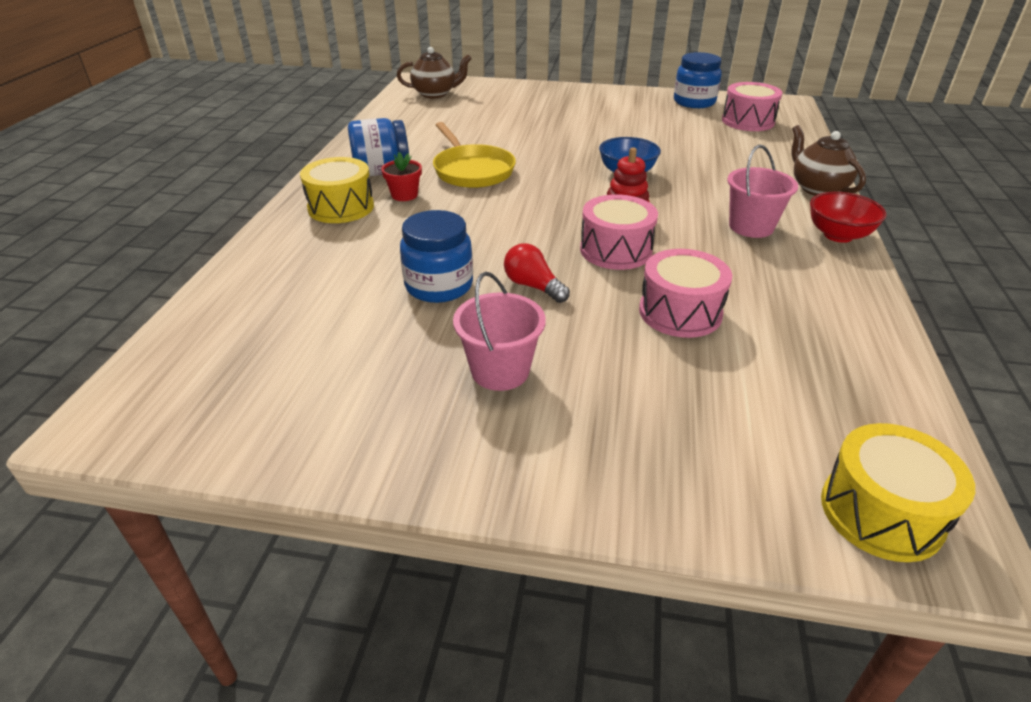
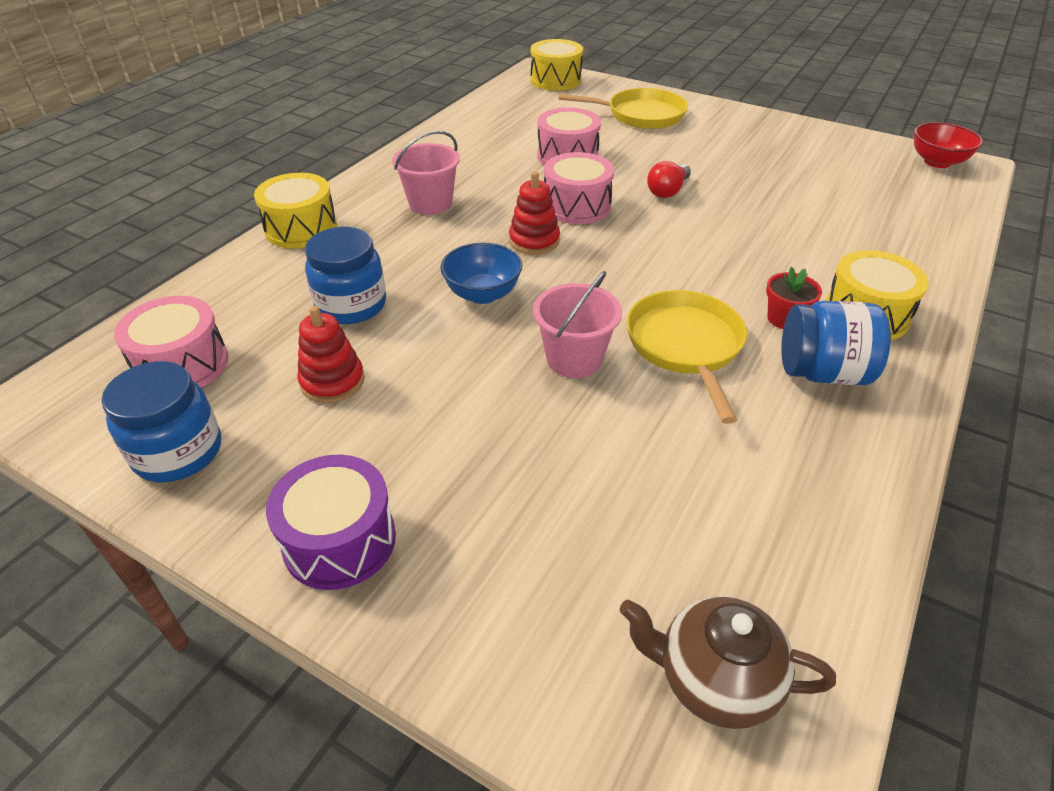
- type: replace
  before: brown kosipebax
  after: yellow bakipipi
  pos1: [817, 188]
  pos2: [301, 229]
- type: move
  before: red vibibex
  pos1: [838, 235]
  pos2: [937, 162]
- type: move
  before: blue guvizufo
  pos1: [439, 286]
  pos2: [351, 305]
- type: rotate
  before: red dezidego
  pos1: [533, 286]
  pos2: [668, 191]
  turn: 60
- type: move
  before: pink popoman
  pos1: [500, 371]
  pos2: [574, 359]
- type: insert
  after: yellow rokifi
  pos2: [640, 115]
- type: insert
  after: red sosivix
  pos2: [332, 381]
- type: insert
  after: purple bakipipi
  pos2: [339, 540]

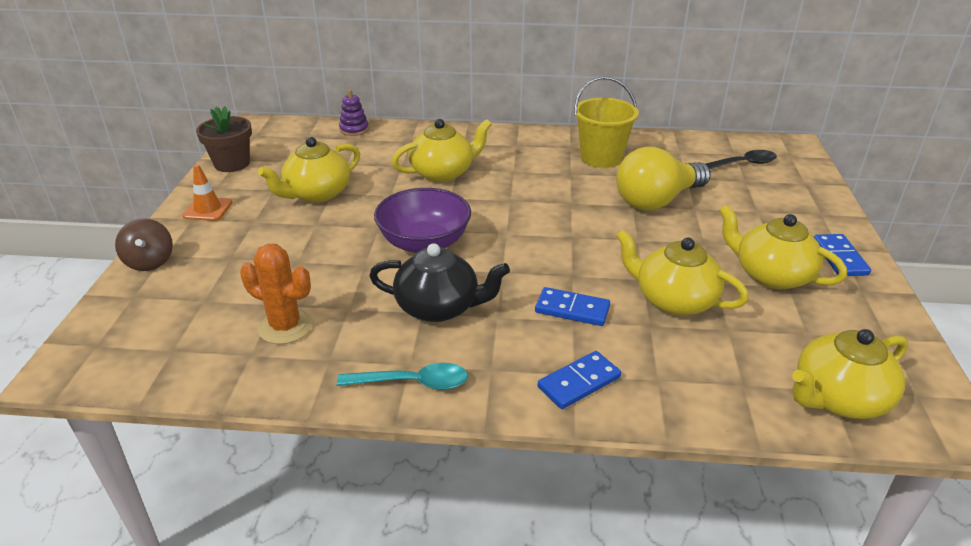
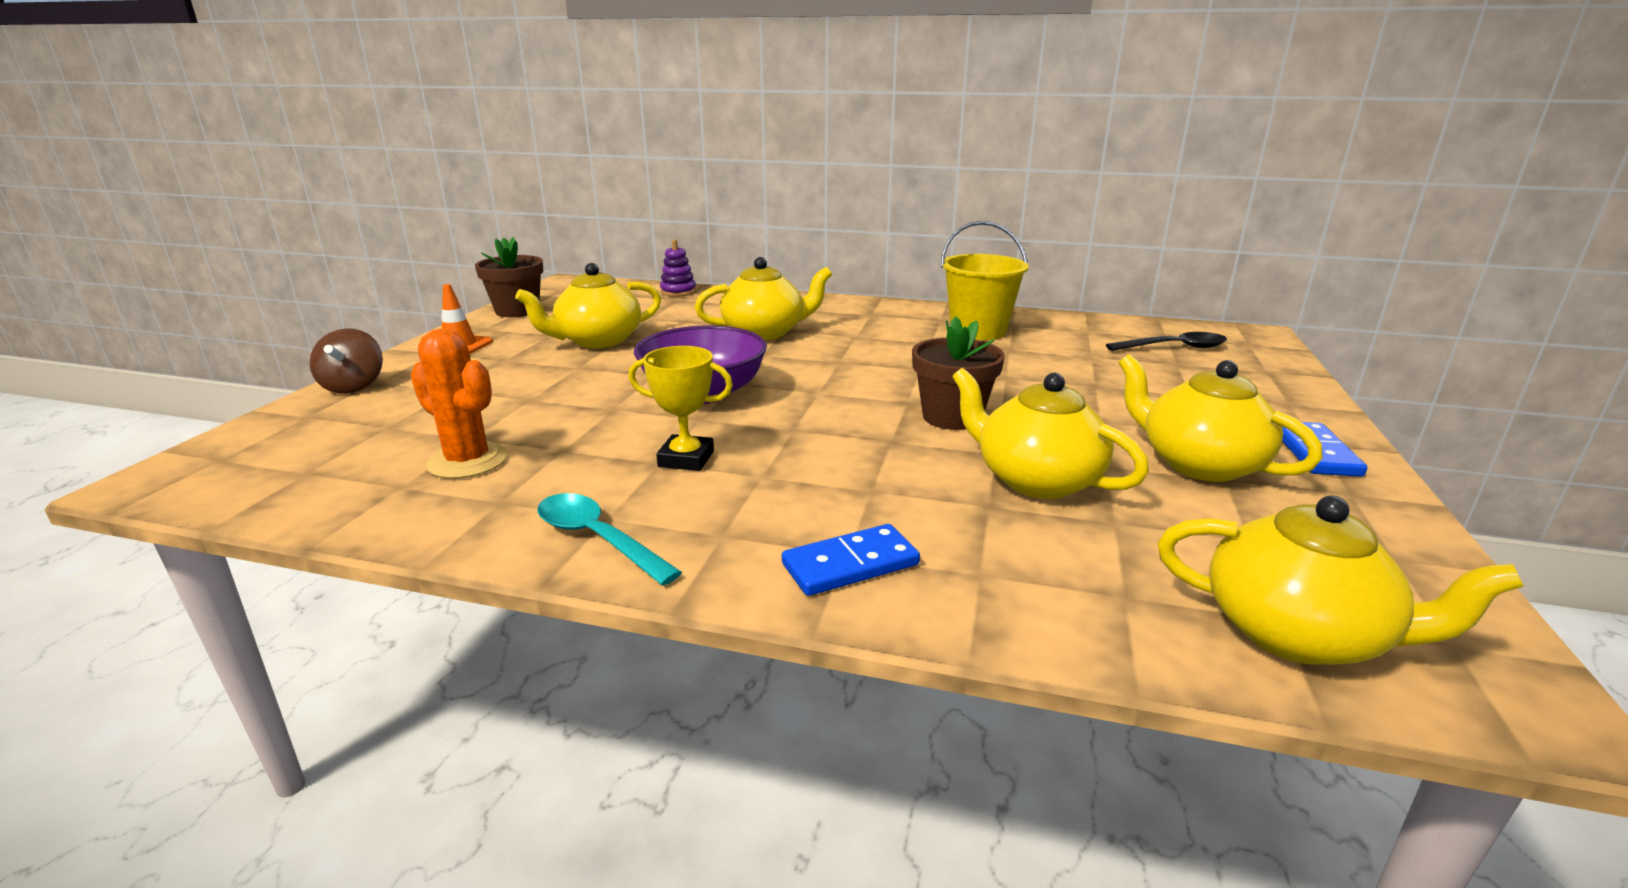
- type: delete
  before: yellow dezidego
  pos1: [657, 200]
- type: replace
  before: black kosipebax
  after: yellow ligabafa
  pos1: [439, 307]
  pos2: [686, 459]
- type: delete
  before: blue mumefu
  pos1: [572, 309]
- type: rotate
  before: yellow kosipebax
  pos1: [838, 398]
  pos2: [1297, 634]
  turn: -135
- type: rotate
  before: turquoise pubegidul
  pos1: [412, 382]
  pos2: [598, 539]
  turn: -150
- type: insert
  after: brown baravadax
  pos2: [952, 417]

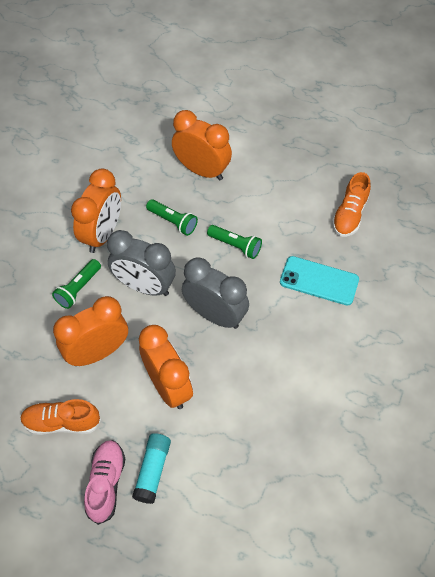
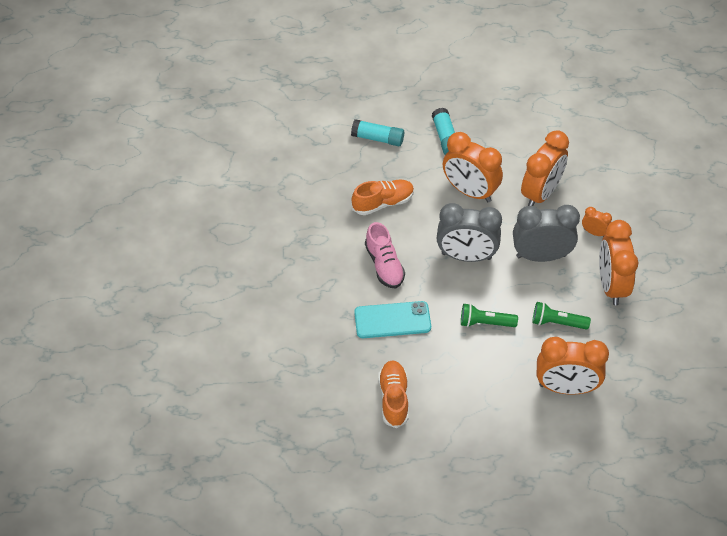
- type: replace
  before: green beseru
  after: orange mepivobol
  pos1: [78, 289]
  pos2: [594, 232]
- type: move
  before: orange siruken
  pos1: [62, 422]
  pos2: [383, 203]
- type: move
  before: pink siruken
  pos1: [106, 483]
  pos2: [384, 265]
- type: insert
  after: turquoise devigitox
  pos2: [377, 138]

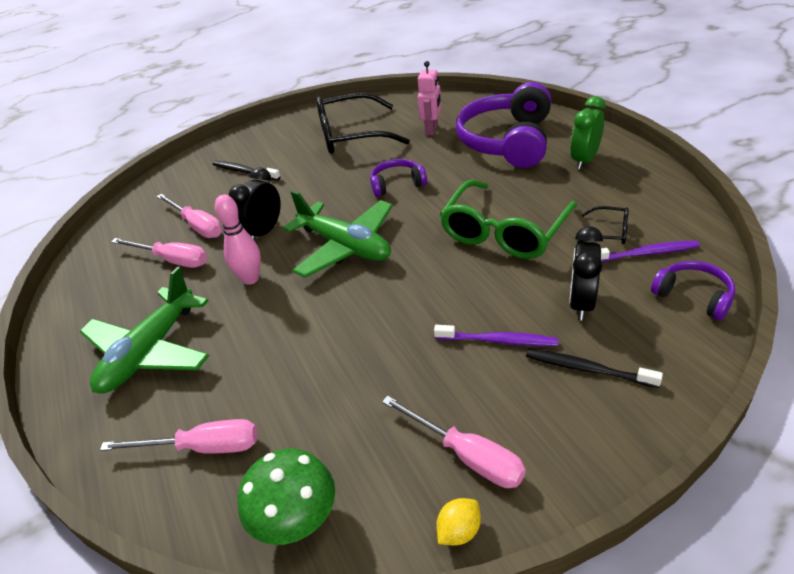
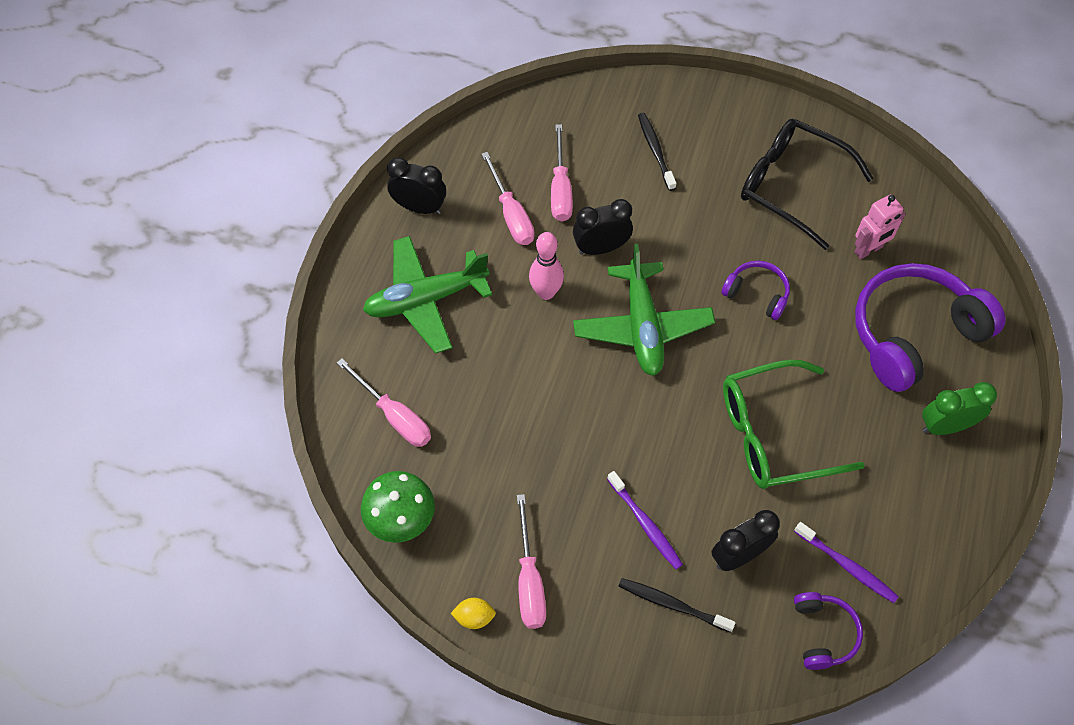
- type: delete
  before: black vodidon
  pos1: [610, 232]
- type: rotate
  before: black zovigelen
  pos1: [587, 369]
  pos2: [672, 604]
  turn: -45
- type: insert
  after: black mepivobol
  pos2: [419, 207]

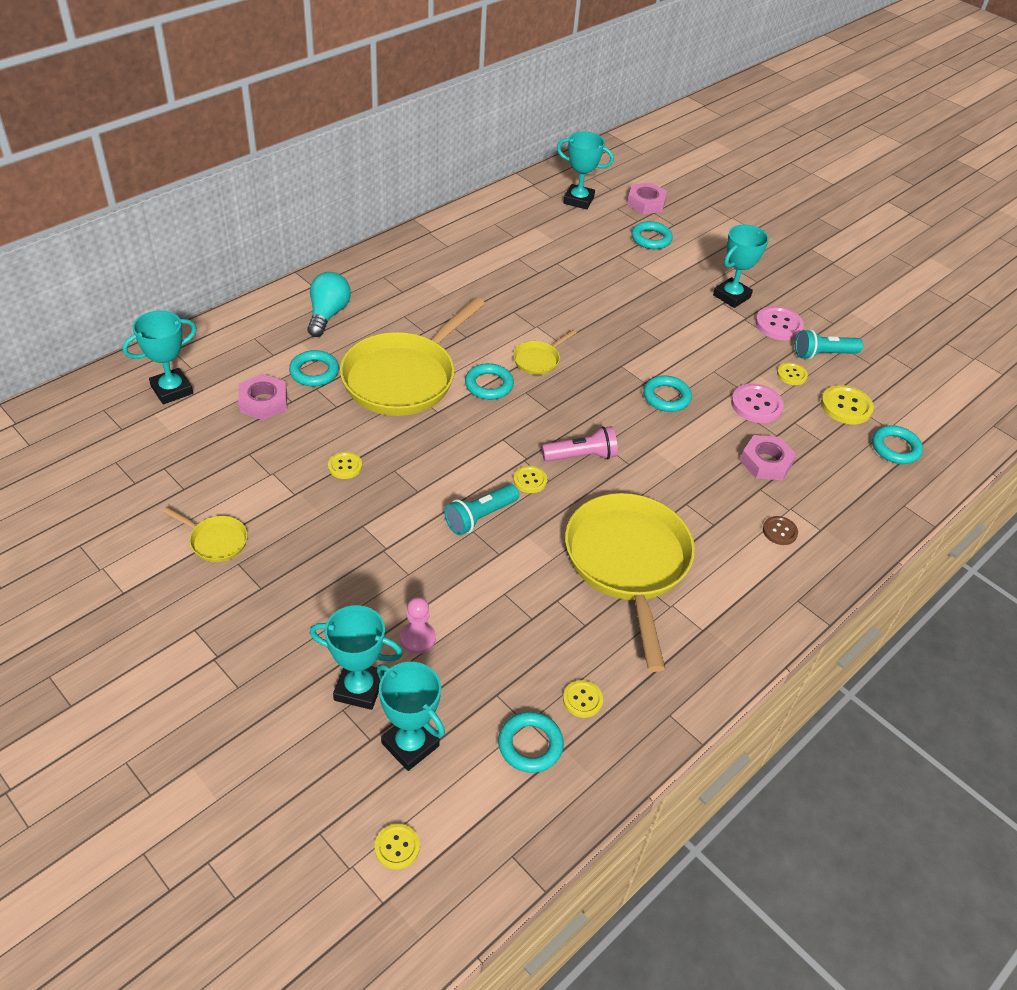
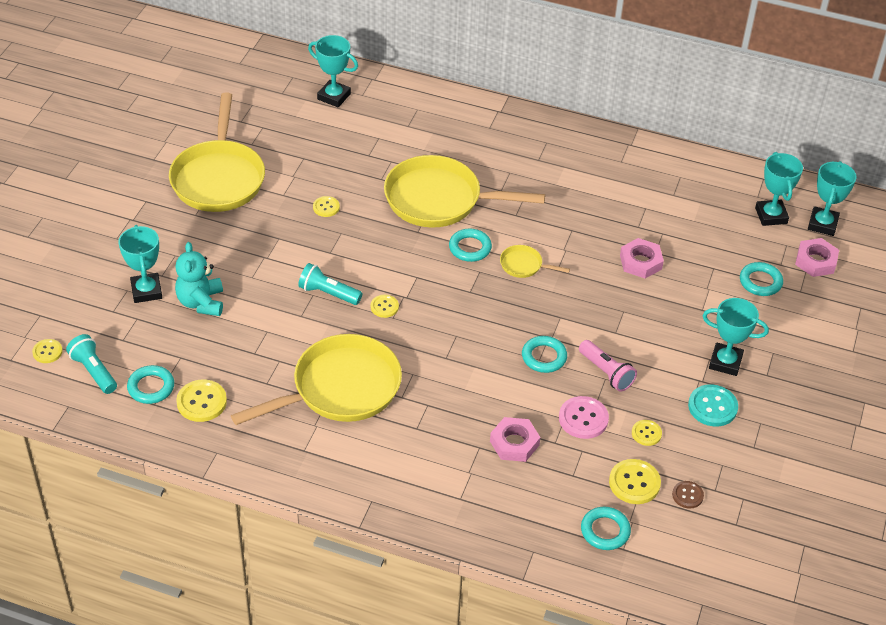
- type: delete
  before: turquoise dezidego
  pos1: [328, 314]
- type: recolor
  before: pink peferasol
  after: turquoise peferasol
  pos1: [778, 325]
  pos2: [712, 407]
- type: move
  before: turquoise beseru
  pos1: [823, 354]
  pos2: [94, 371]
- type: delete
  before: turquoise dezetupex
  pos1: [314, 372]
- type: move
  before: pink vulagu
  pos1: [263, 402]
  pos2: [640, 262]
- type: move
  before: pink beseru
  pos1: [581, 456]
  pos2: [606, 372]
- type: resize
  before: yellow rokifi
  pos1: [215, 541]
  pos2: [218, 178]
  scale: 2.34
- type: move
  before: brown peferasol
  pos1: [779, 531]
  pos2: [687, 495]
- type: replace
  before: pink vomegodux
  after: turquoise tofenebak
  pos1: [417, 638]
  pos2: [201, 302]
- type: move
  before: turquoise ligabafa
  pos1: [410, 744]
  pos2: [822, 224]
- type: resize
  before: yellow peferasol
  pos1: [582, 700]
  pos2: [201, 402]
  scale: 1.66

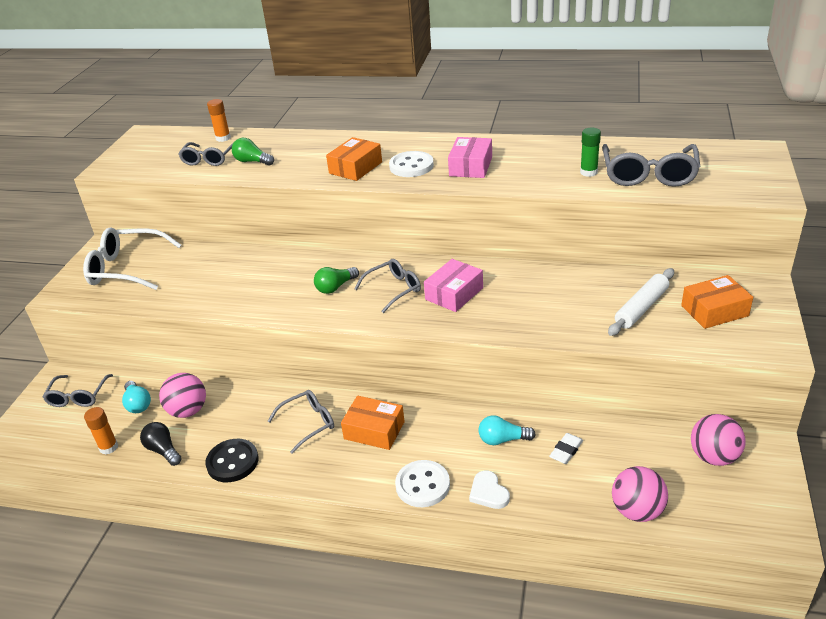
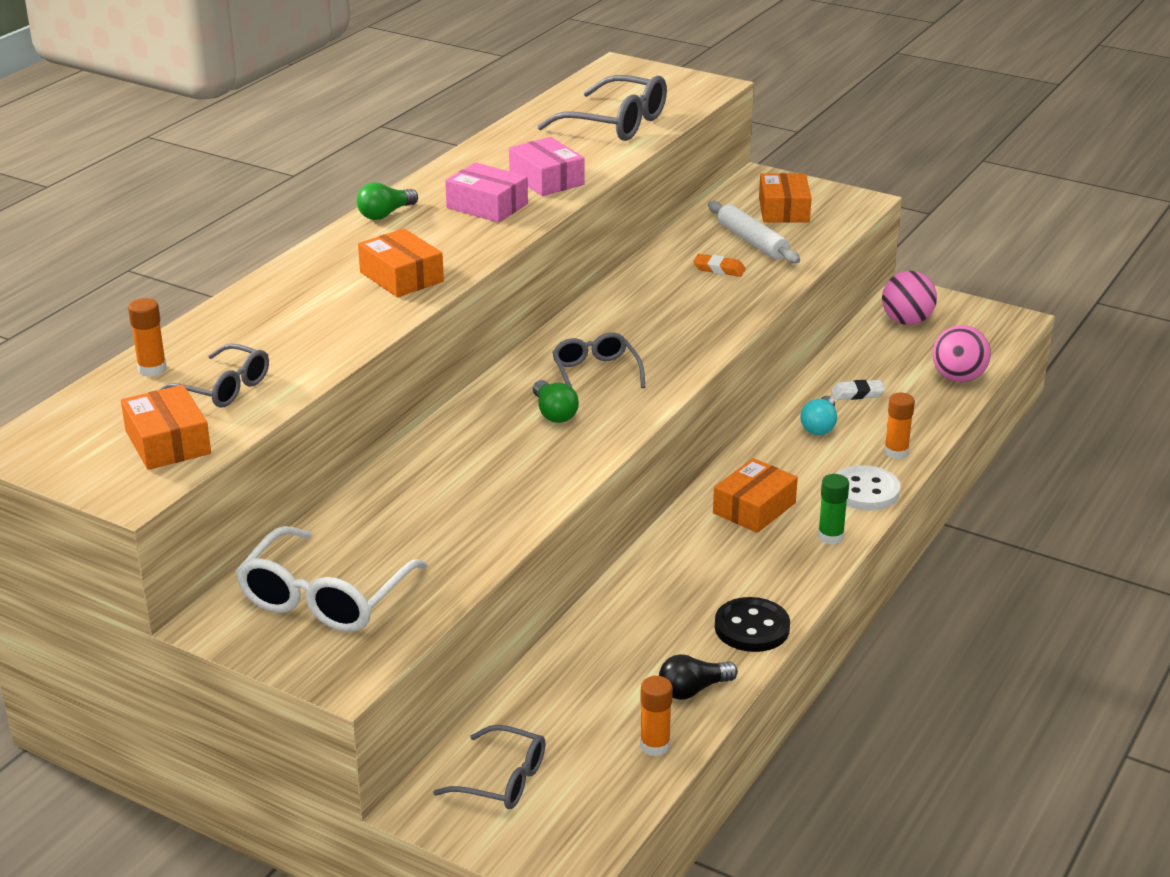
- type: move
  before: green devigitox
  pos1: [588, 172]
  pos2: [830, 537]
- type: move
  before: green dezidego
  pos1: [252, 161]
  pos2: [385, 214]
- type: delete
  before: white peferasol
  pos1: [411, 166]
- type: move
  before: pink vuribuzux
  pos1: [454, 294]
  pos2: [546, 179]
- type: delete
  before: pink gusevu
  pos1: [188, 411]
- type: delete
  before: turquoise dezidego
  pos1: [138, 404]
- type: delete
  before: grey vodidon
  pos1: [308, 423]
- type: rotate
  before: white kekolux
  pos1: [566, 451]
  pos2: [857, 393]
  turn: -60
- type: replace
  before: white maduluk
  after: orange devigitox
  pos1: [488, 492]
  pos2: [896, 452]
- type: insert
  after: orange kekolux
  pos2: [719, 269]
- type: insert
  after: orange vuribuzux
  pos2: [168, 442]

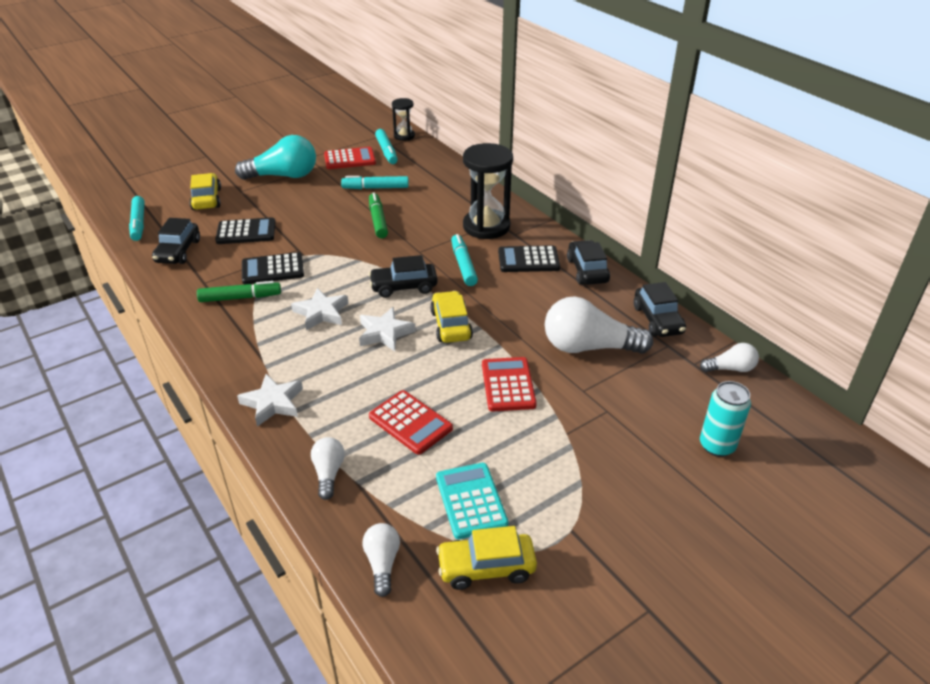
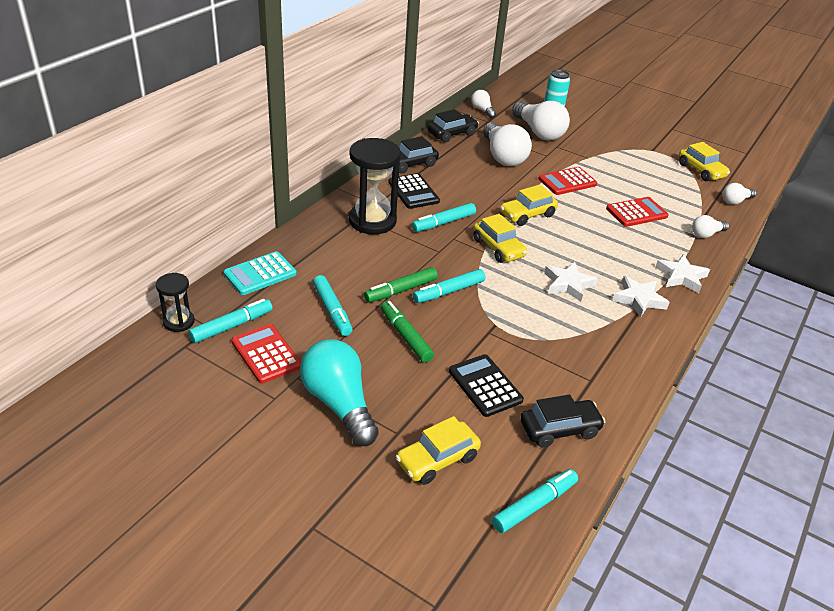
- type: delete
  before: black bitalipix
  pos1: [272, 269]
- type: recolor
  before: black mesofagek
  after: yellow mesofagek
  pos1: [404, 287]
  pos2: [498, 248]
- type: move
  before: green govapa
  pos1: [240, 298]
  pos2: [405, 336]
- type: move
  before: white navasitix
  pos1: [385, 333]
  pos2: [639, 299]
- type: rotate
  before: red bitalipix
  pos1: [410, 423]
  pos2: [636, 213]
  turn: 45
- type: move
  before: turquoise bitalipix
  pos1: [471, 501]
  pos2: [260, 274]
- type: insert
  after: white dezidego
  pos2: [538, 132]
- type: insert
  after: turquoise govapa
  pos2: [448, 292]

